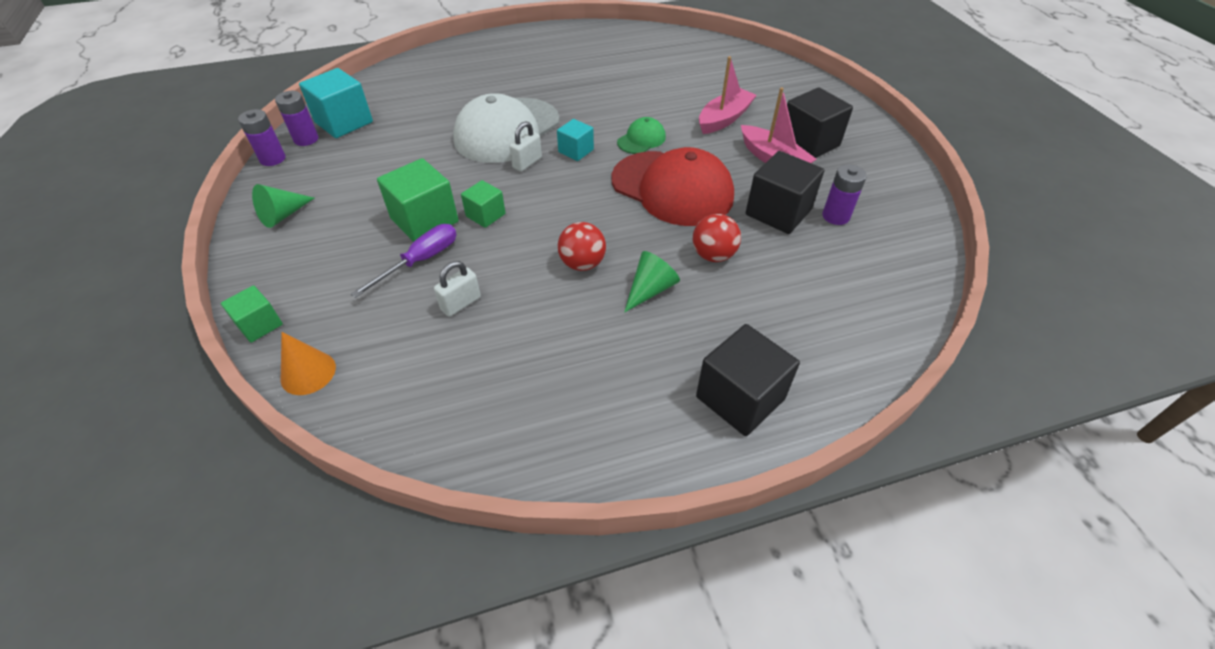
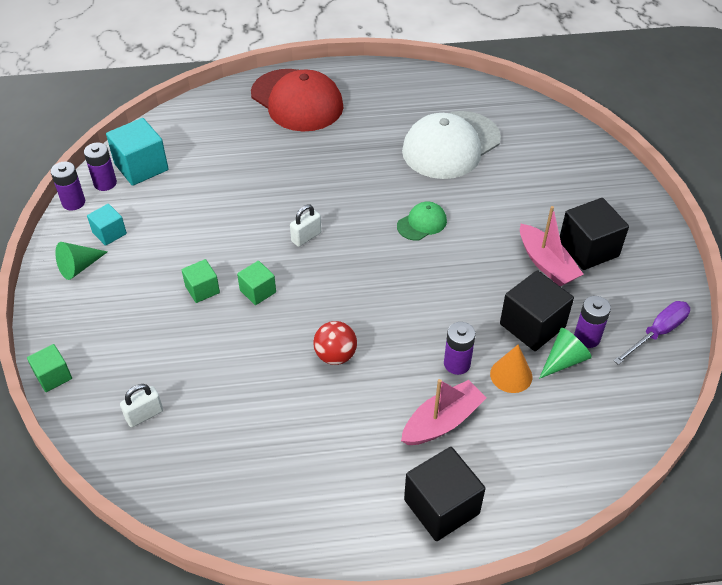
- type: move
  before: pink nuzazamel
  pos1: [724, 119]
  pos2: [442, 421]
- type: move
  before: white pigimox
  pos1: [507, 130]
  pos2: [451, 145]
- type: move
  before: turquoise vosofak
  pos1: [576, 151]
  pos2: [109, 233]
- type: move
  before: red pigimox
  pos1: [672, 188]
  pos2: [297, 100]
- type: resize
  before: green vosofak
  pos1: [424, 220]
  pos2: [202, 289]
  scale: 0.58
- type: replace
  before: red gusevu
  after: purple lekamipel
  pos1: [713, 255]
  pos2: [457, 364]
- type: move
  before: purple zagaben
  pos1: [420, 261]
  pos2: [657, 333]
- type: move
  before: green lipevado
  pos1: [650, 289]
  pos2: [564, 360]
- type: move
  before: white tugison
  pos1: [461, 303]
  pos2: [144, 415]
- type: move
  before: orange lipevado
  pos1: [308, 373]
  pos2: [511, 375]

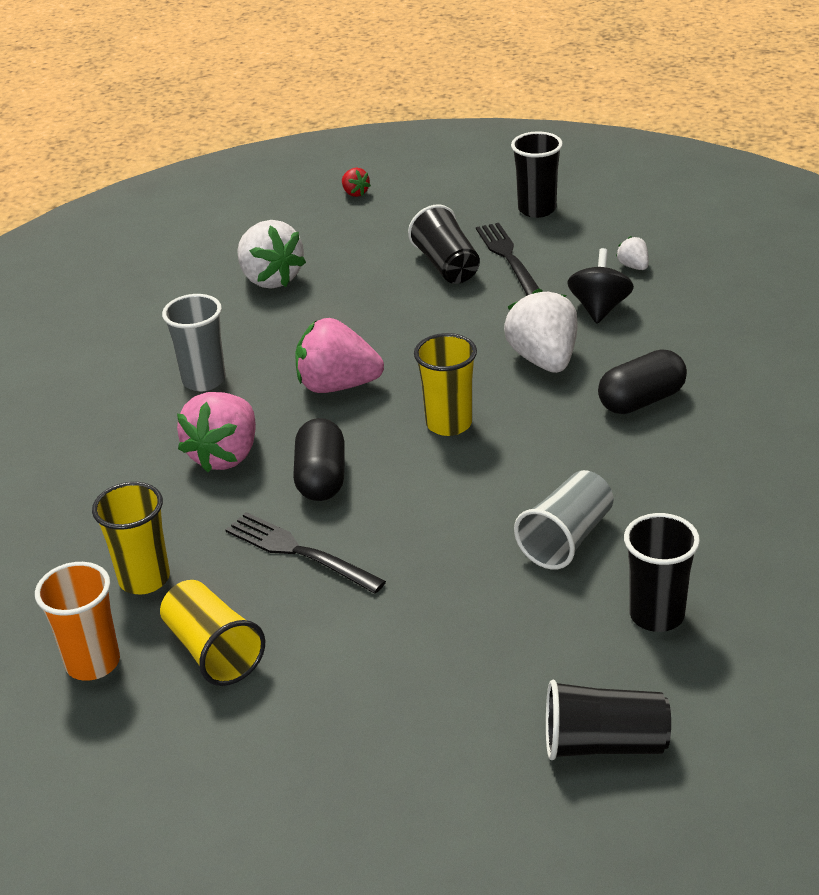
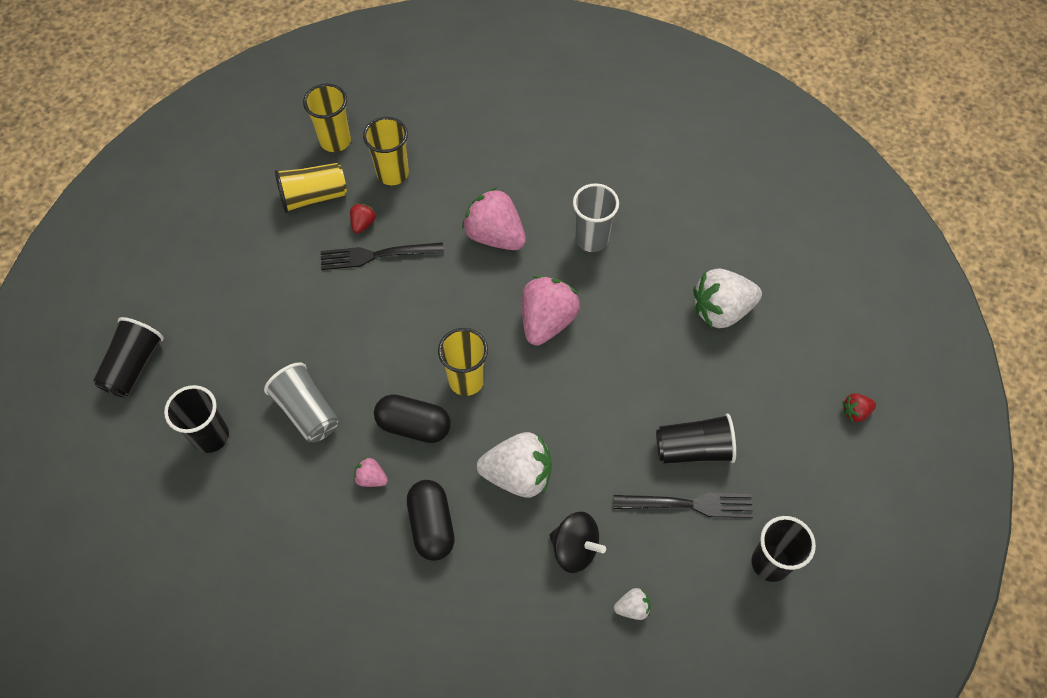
- type: move
  before: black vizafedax
  pos1: [321, 478]
  pos2: [414, 426]
- type: rotate
  before: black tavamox
  pos1: [298, 552]
  pos2: [375, 255]
  turn: -150
- type: recolor
  before: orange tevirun
  after: yellow tevirun
  pos1: [93, 663]
  pos2: [335, 141]
- type: insert
  after: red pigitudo
  pos2: [363, 224]
- type: insert
  after: pink pigitudo
  pos2: [371, 478]

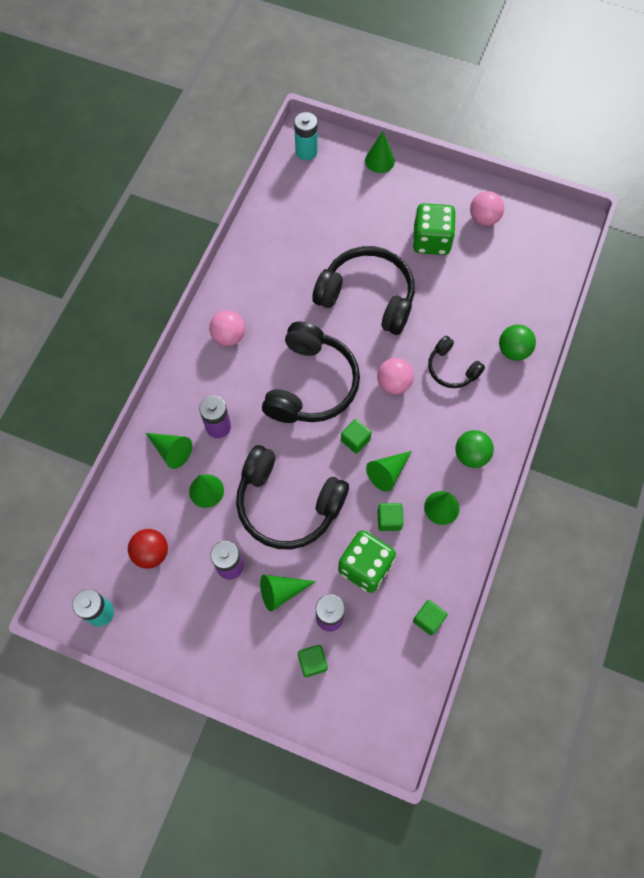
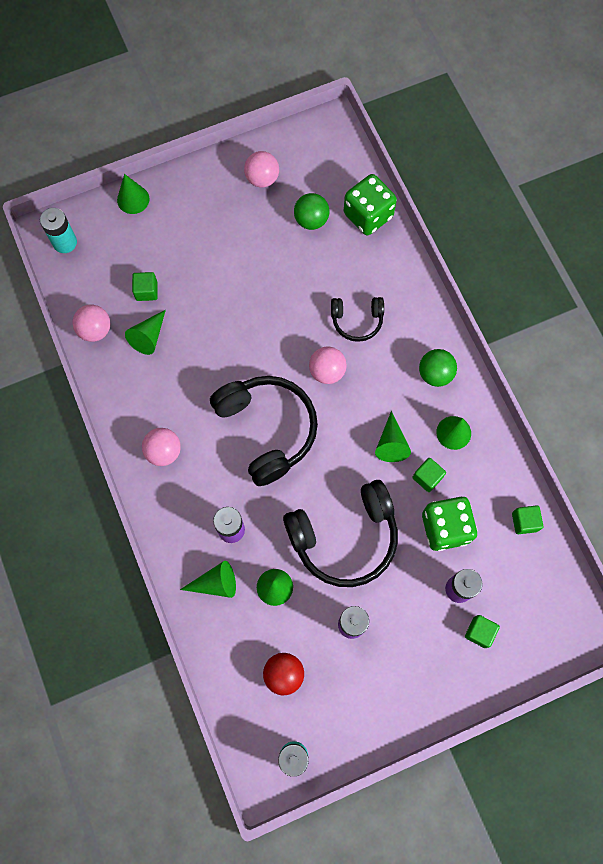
- type: move
  before: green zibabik
  pos1: [431, 240]
  pos2: [368, 215]
- type: delete
  before: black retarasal
  pos1: [367, 297]
- type: move
  before: green gusevu
  pos1: [513, 350]
  pos2: [311, 220]
- type: move
  before: green vosofak
  pos1: [355, 440]
  pos2: [146, 291]
- type: move
  before: green lipevado
  pos1: [281, 592]
  pos2: [148, 337]
- type: insert
  after: pink gusevu
  pos2: [95, 330]

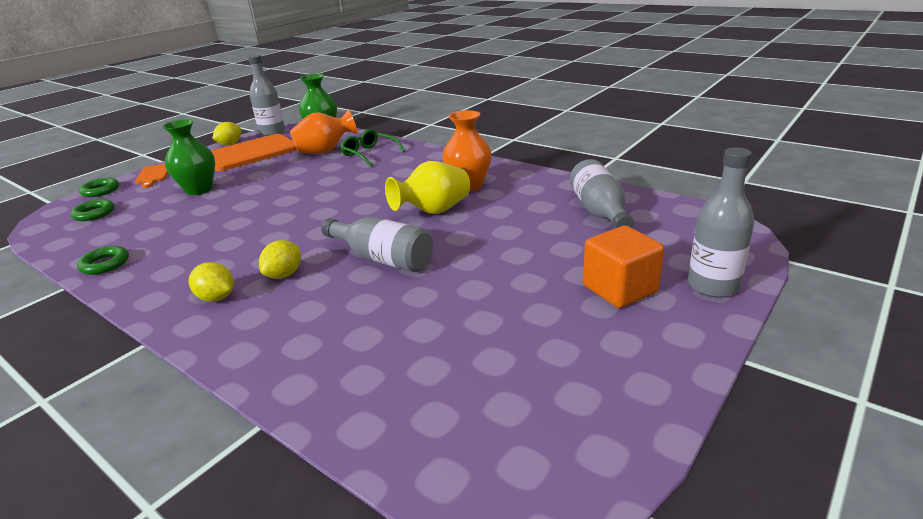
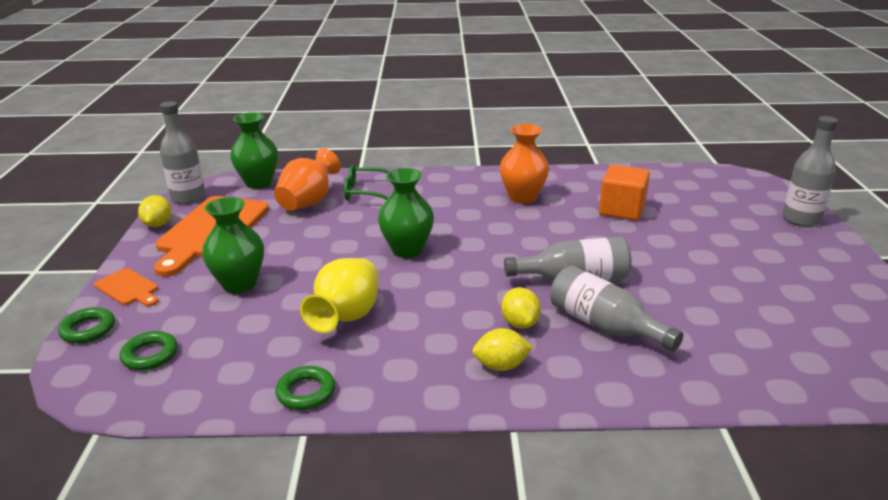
- type: move
  before: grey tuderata
  pos1: [600, 211]
  pos2: [604, 326]
- type: move
  before: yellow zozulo
  pos1: [433, 211]
  pos2: [346, 317]
- type: move
  before: orange vosofak
  pos1: [620, 289]
  pos2: [622, 210]
- type: insert
  after: green zozulo
  pos2: [407, 250]

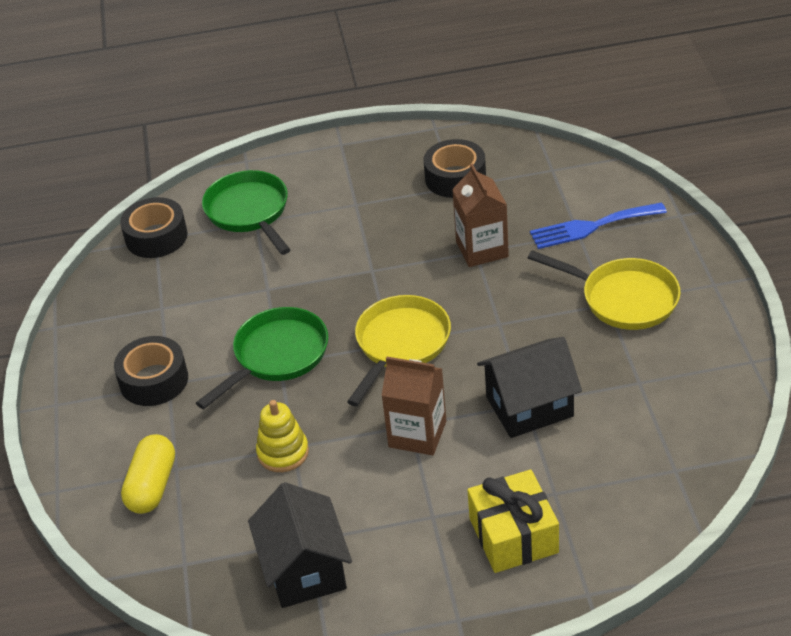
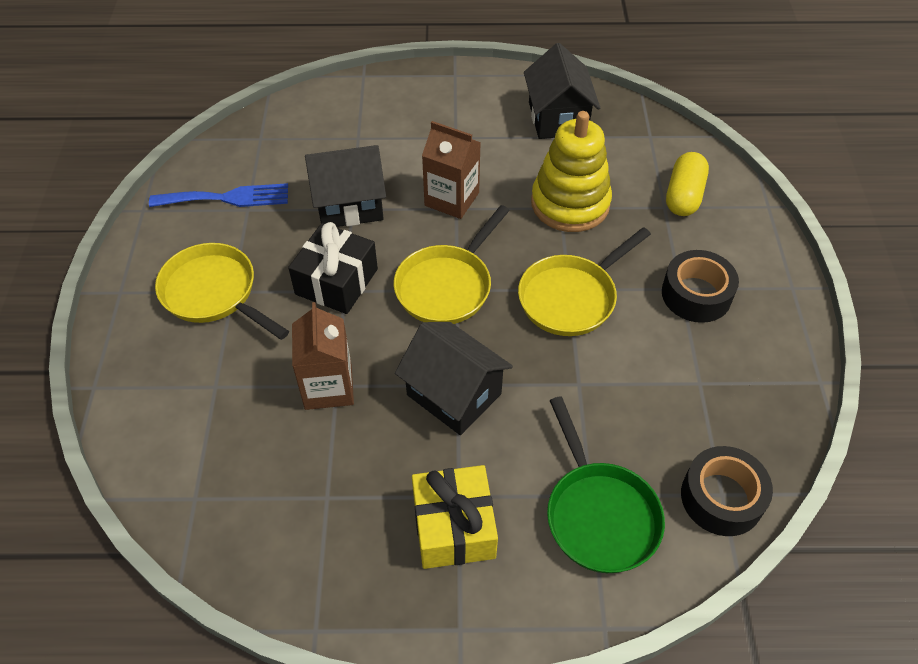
- type: delete
  before: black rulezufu
  pos1: [455, 178]
- type: move
  before: blue tavamox
  pos1: [591, 226]
  pos2: [227, 198]
- type: recolor
  before: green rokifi
  after: yellow rokifi
  pos1: [277, 356]
  pos2: [571, 297]
- type: resize
  before: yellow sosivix
  pos1: [283, 453]
  pos2: [570, 204]
  scale: 1.74
- type: move
  before: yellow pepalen
  pos1: [513, 535]
  pos2: [454, 527]
- type: insert
  after: black pepalen
  pos2: [336, 281]
- type: insert
  after: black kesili
  pos2: [454, 394]

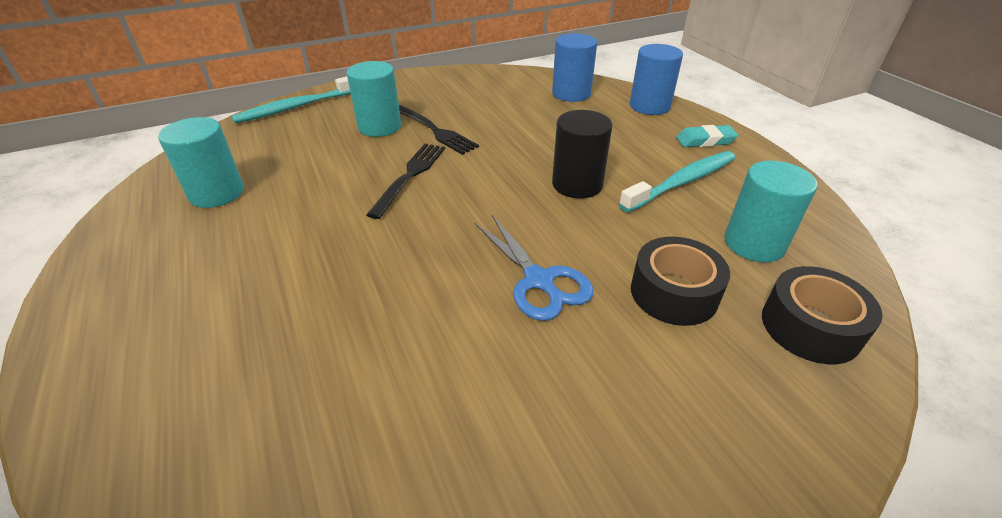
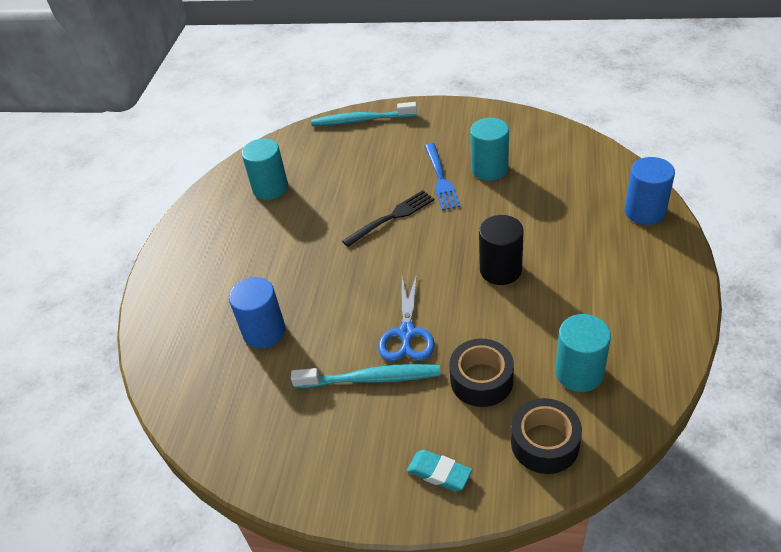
- type: move
  before: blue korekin
  pos1: [571, 94]
  pos2: [264, 332]
- type: move
  before: turquoise korekin
  pos1: [379, 127]
  pos2: [489, 169]
- type: recolor
  before: black tavamox
  after: blue tavamox
  pos1: [435, 130]
  pos2: [441, 179]
- type: move
  before: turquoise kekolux
  pos1: [705, 140]
  pos2: [439, 473]
- type: move
  before: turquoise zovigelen
  pos1: [682, 182]
  pos2: [371, 379]

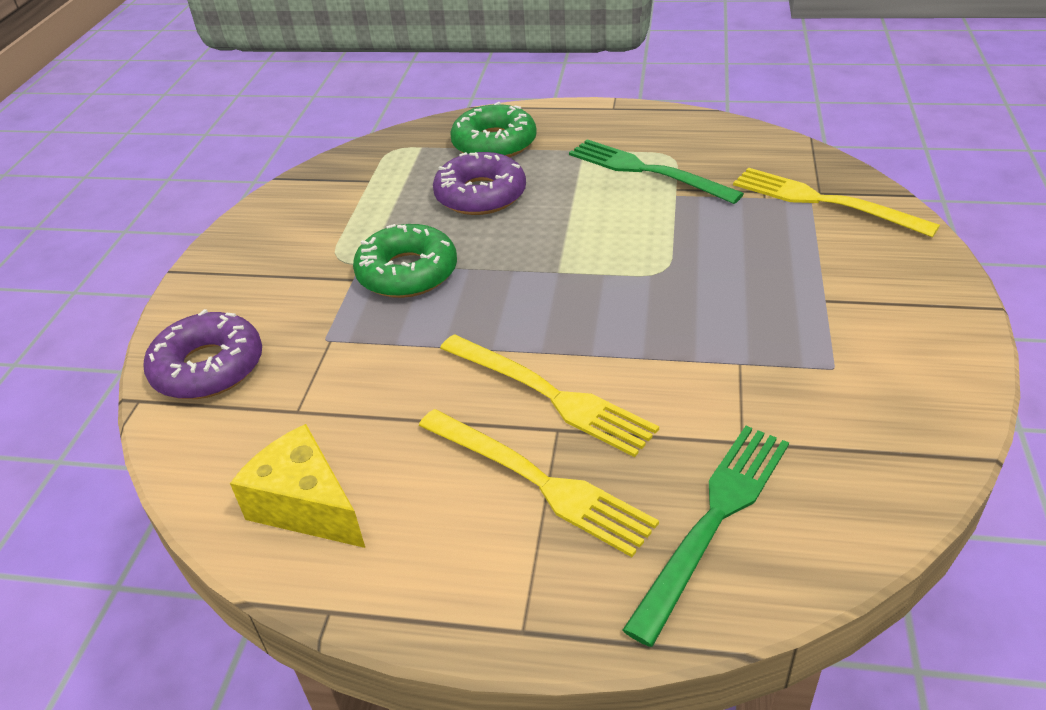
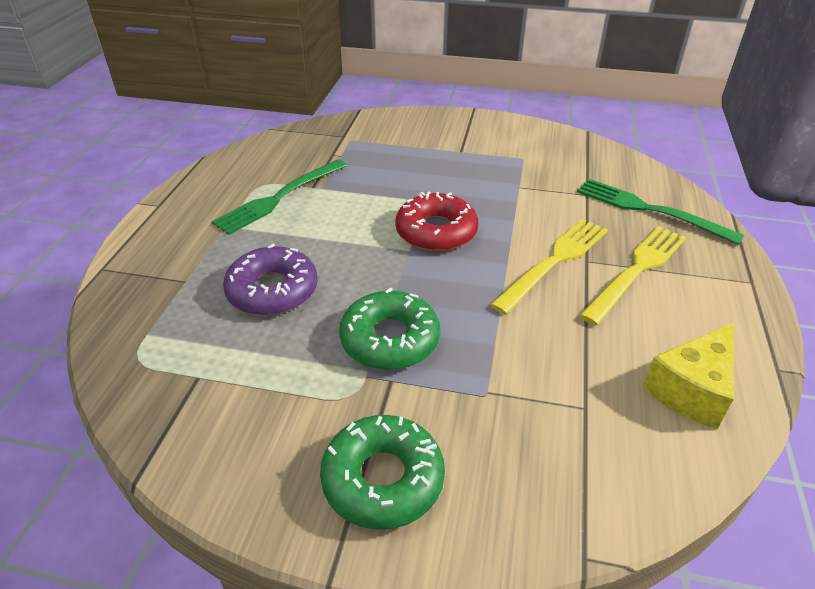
- type: move
  before: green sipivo
  pos1: [494, 143]
  pos2: [383, 479]
- type: delete
  before: yellow tavamox
  pos1: [823, 201]
- type: delete
  before: purple sipivo
  pos1: [208, 367]
- type: insert
  after: red sipivo
  pos2: [436, 232]

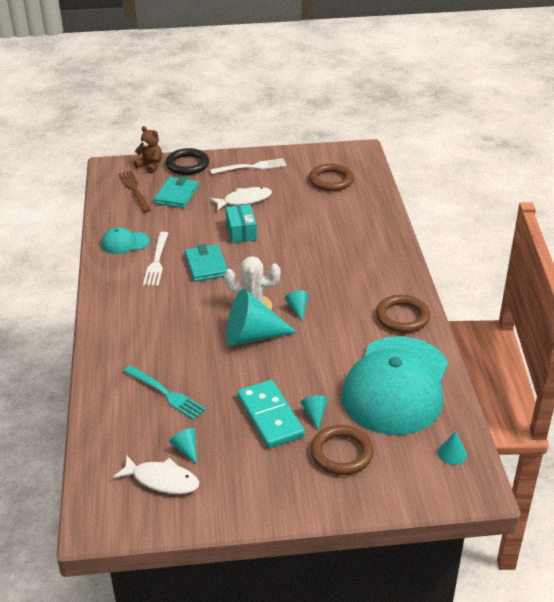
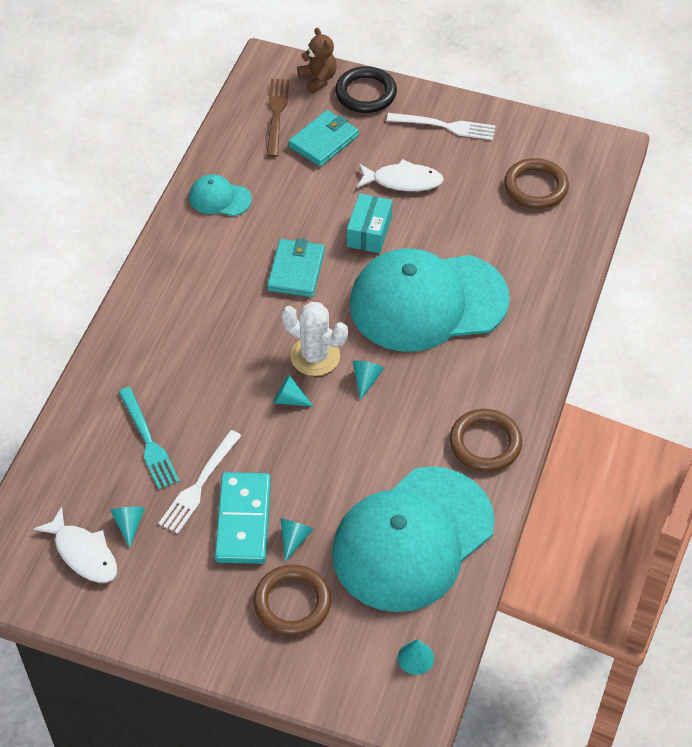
- type: move
  before: white tavamox
  pos1: [157, 261]
  pos2: [199, 485]
- type: resize
  before: turquoise lipevado
  pos1: [252, 336]
  pos2: [289, 399]
  scale: 0.44
- type: insert
  after: turquoise pigimox
  pos2: [427, 302]

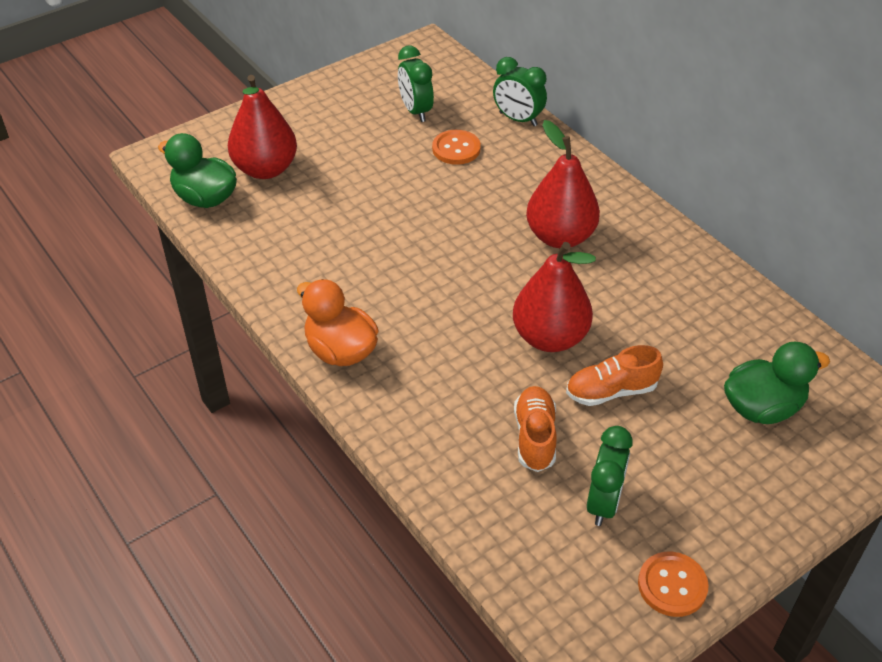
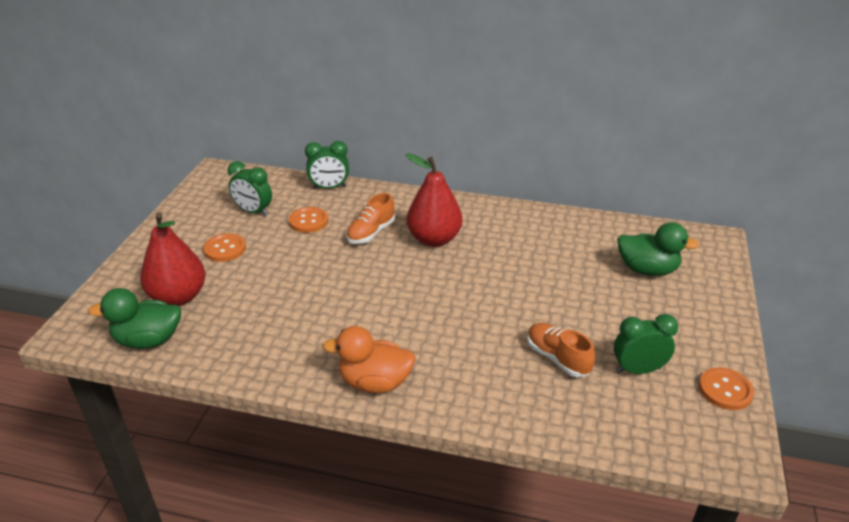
- type: delete
  before: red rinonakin
  pos1: [550, 337]
- type: rotate
  before: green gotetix
  pos1: [762, 407]
  pos2: [647, 269]
  turn: 75
- type: move
  before: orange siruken
  pos1: [611, 391]
  pos2: [371, 233]
- type: rotate
  before: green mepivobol
  pos1: [603, 503]
  pos2: [638, 370]
  turn: -75
- type: insert
  after: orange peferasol
  pos2: [225, 249]

